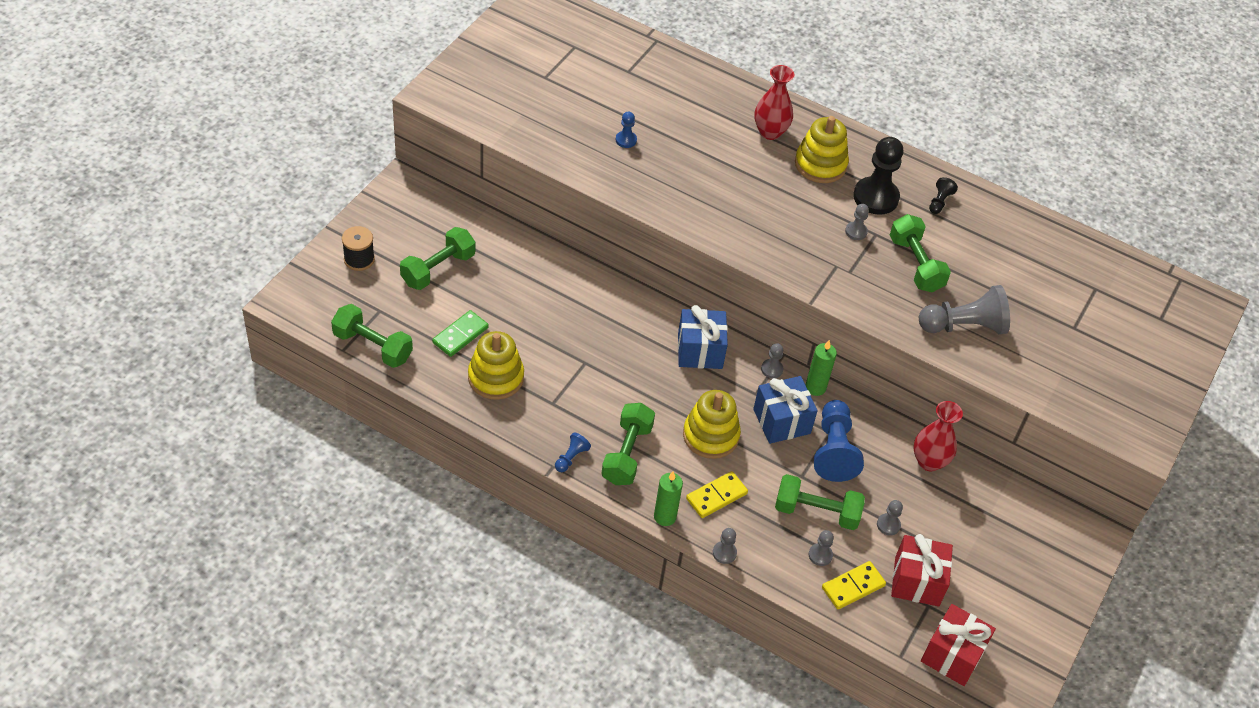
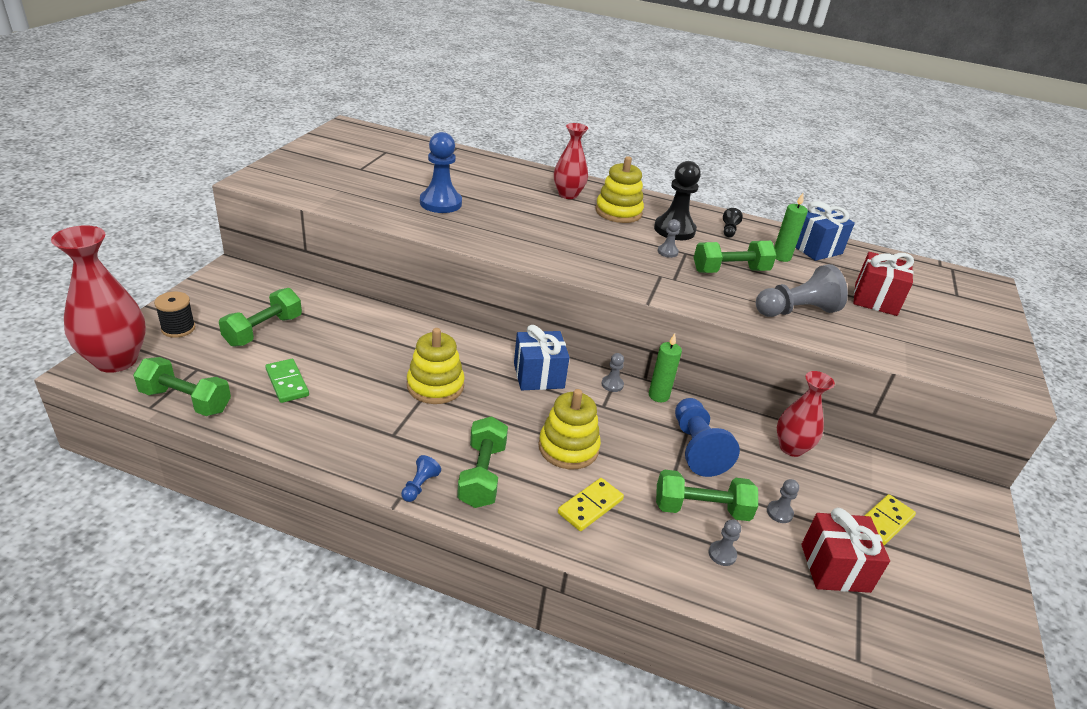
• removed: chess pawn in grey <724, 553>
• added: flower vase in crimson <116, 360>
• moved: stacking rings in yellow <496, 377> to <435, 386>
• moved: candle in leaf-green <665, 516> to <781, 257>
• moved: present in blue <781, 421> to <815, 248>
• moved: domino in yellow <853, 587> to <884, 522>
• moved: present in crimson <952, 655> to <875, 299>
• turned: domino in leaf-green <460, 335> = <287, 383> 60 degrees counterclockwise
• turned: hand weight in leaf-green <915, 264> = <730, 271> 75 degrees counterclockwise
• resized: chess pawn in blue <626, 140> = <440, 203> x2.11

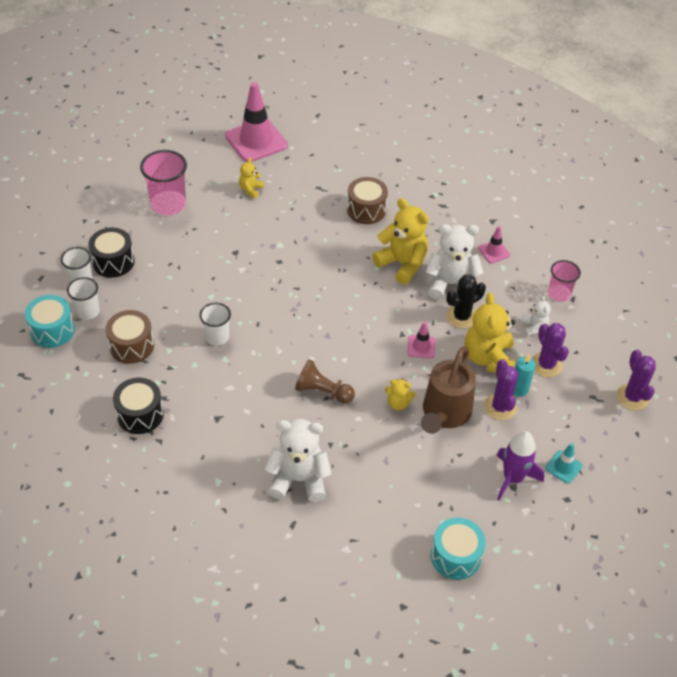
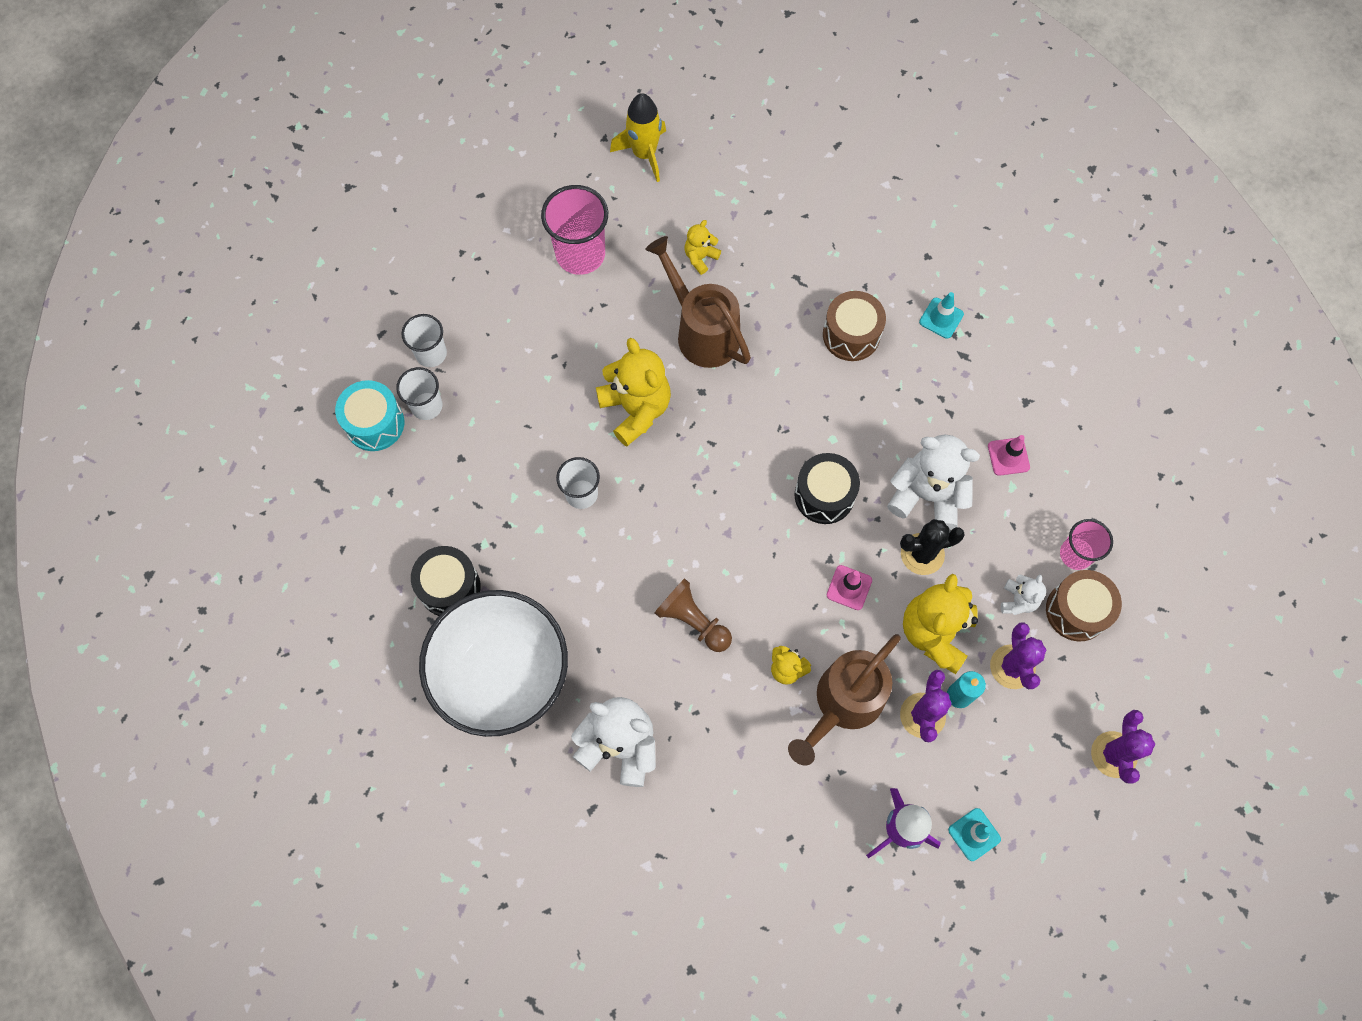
• removed: safety cone in rosy <256, 141>
• removed: toy drum in teal <455, 556>
• added: bowl in snow-white <502, 674>
• added: toy rocket in yellow <644, 154>
• added: watering pot in russet <701, 330>
• added: safety cone in teal <941, 318>
• moved: toy drum in jet-black <113, 262> to <824, 495>
• moved: toy drum in russet <131, 346> to <1076, 611>
• moved: stuffed bear in yellow <402, 264> to <636, 409>

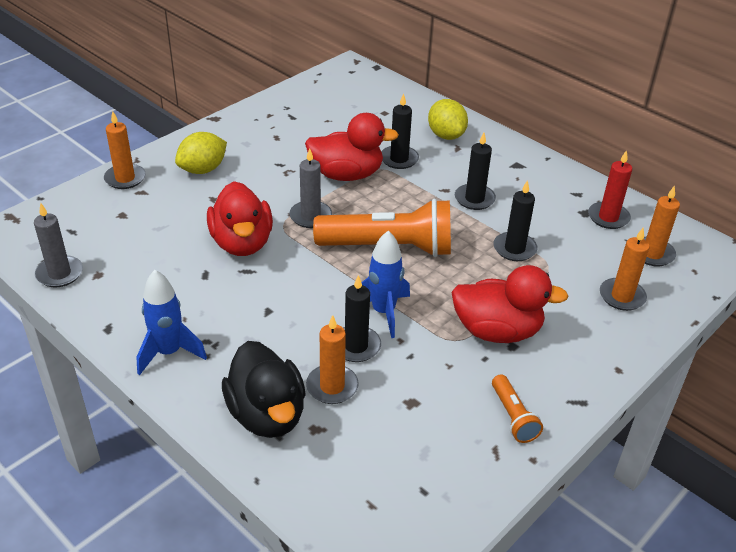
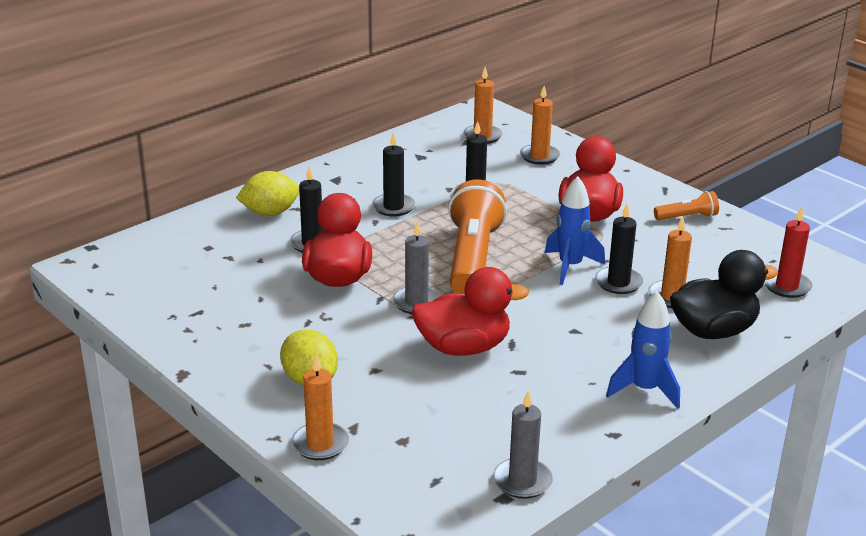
• moved: candle in crimson <608, 217> to <786, 286>

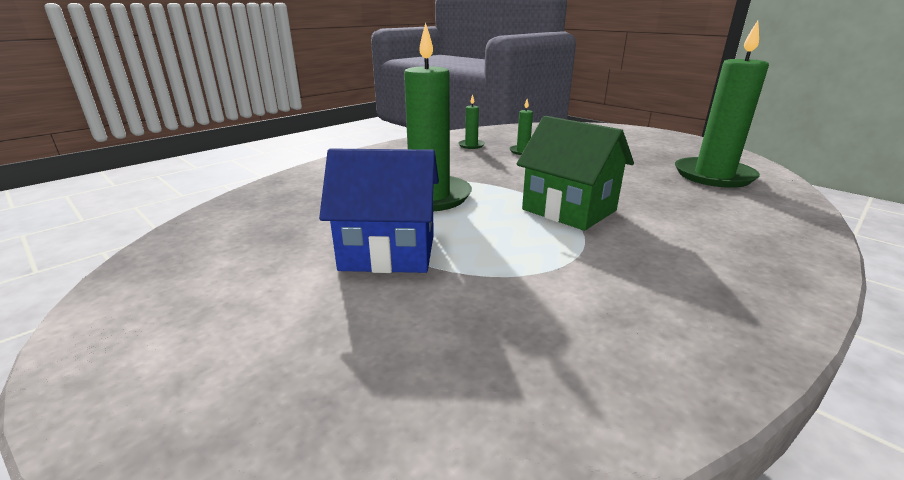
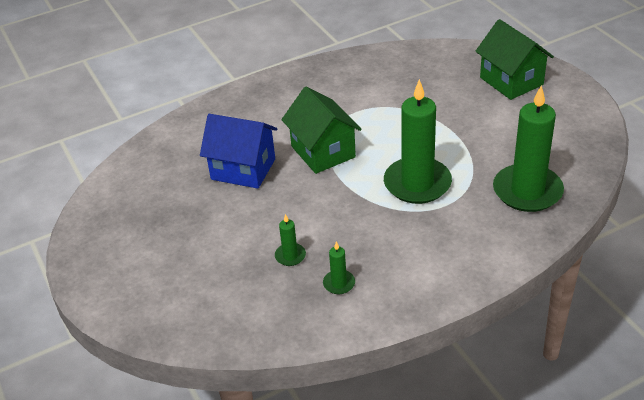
• added: cottage in leaf-green <511, 81>
• moved: cottage in blue <388, 252> to <243, 169>
• moved: candle in leaf-green <713, 176> to <527, 191>

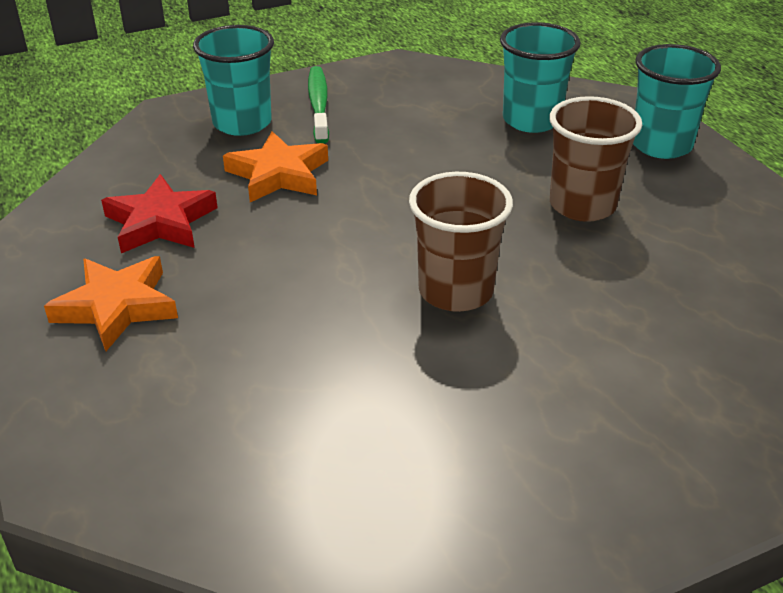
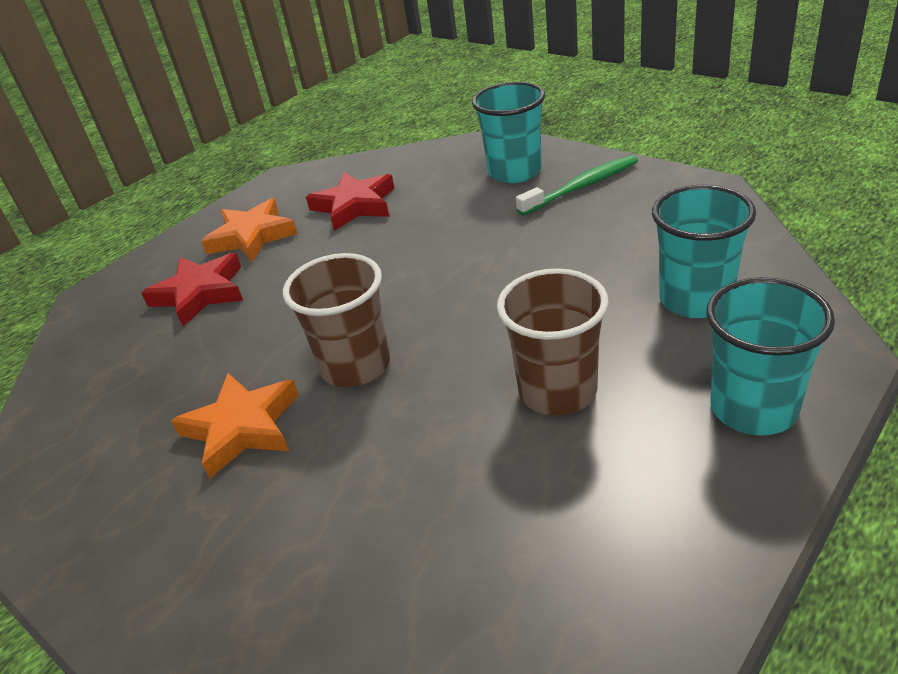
• added: five-pointed star in crimson <200, 293>
• moved: five-pointed star in orange-coloured <278, 174> to <242, 428>

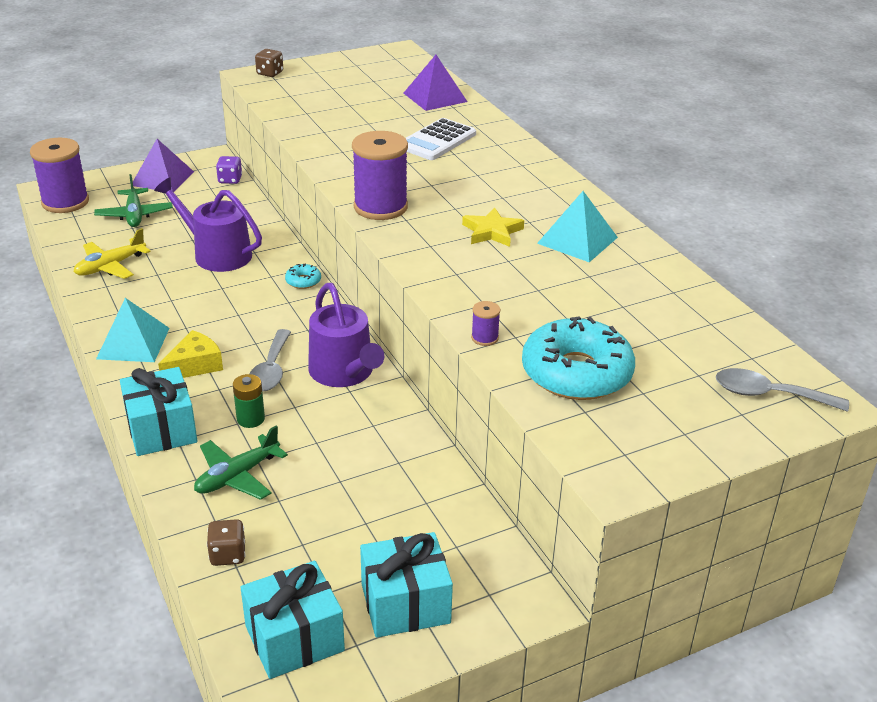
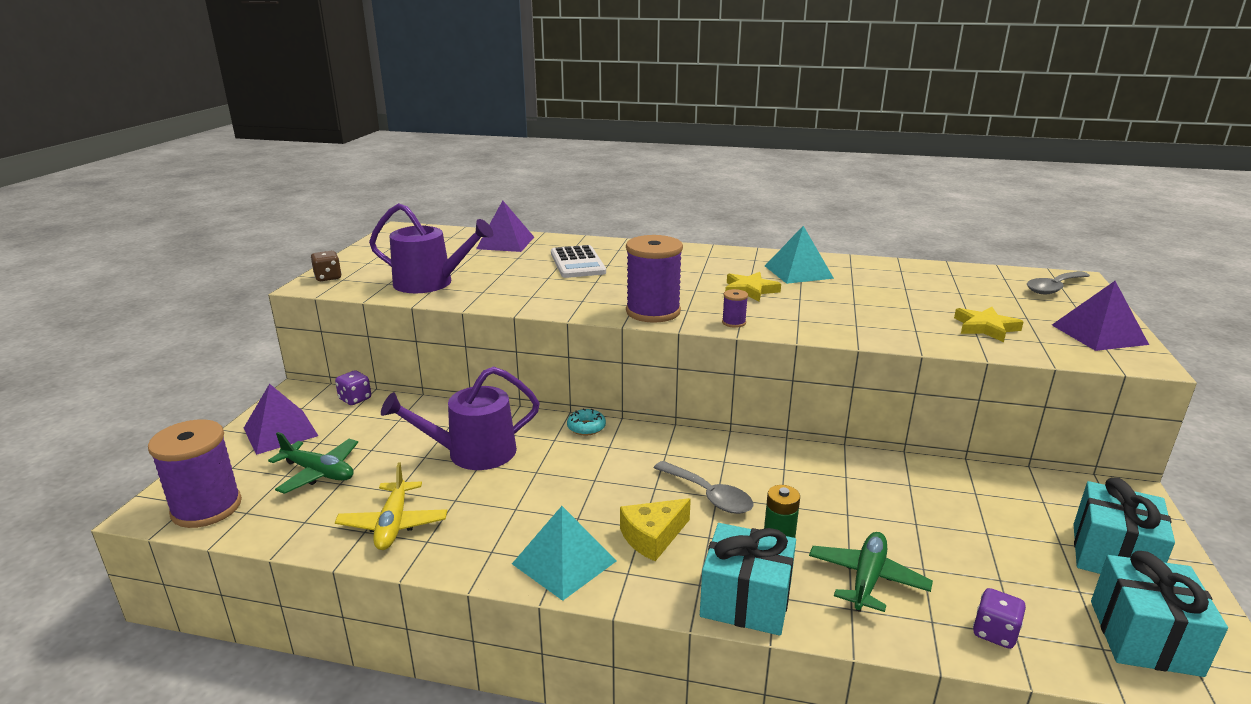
• added: pyramid shape in violet <1098, 334>
• moved: watering pot in violet <344, 372> to <430, 283>
• moved: reel of thread in violet <484, 338> to <733, 322>
• replaced: glazed donut in teal <576, 373> to five-pointed star in yellow <985, 328>
• recoloured: dice in russet <228, 555> to dice in violet <994, 633>
• turned: cheese in yellow <195, 365> = <653, 537> 120 degrees counterclockwise
• turned: aeroplane in leaf-green <237, 476> = <867, 579> 150 degrees counterclockwise

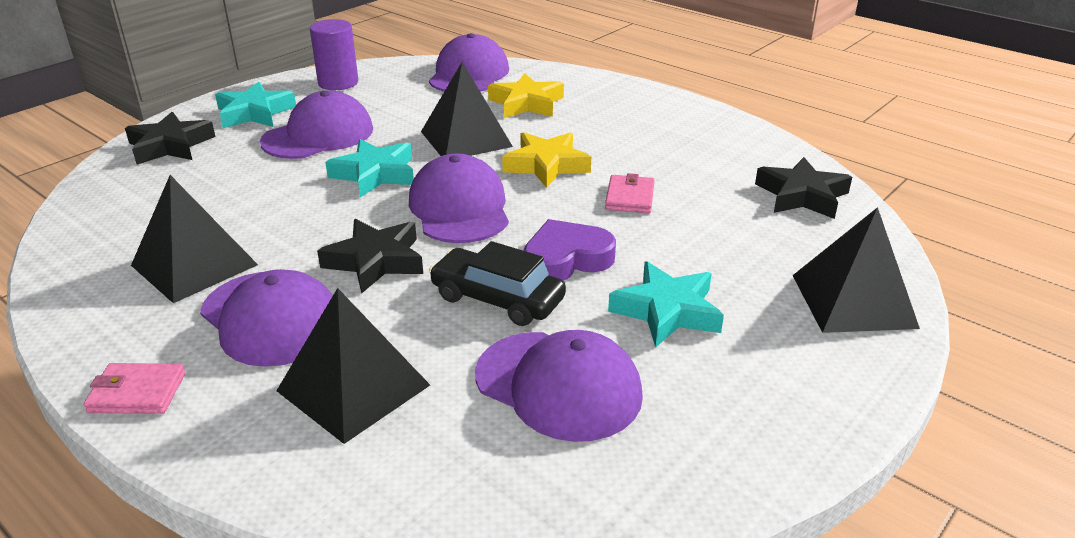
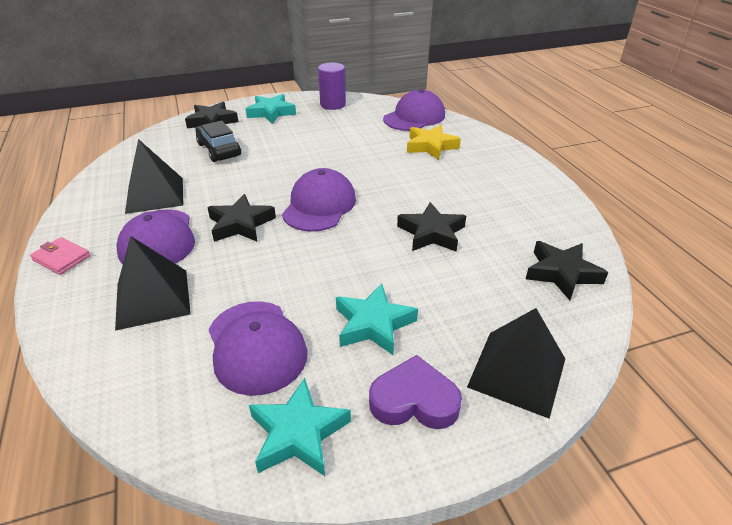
• removed: baseball cap in violet <318, 135>
• removed: pyramid shape in jet-black <466, 139>
• removed: five-pointed star in yellow <546, 165>
• moved: five-pointed star in teal <375, 174> to <298, 433>
• moved: automobile in jet-black <497, 298> to <219, 149>
• moved: love heart in violet <566, 259> to <414, 400>
• replaced: card wallet in rosy <629, 197> to five-pointed star in jet-black <431, 233>

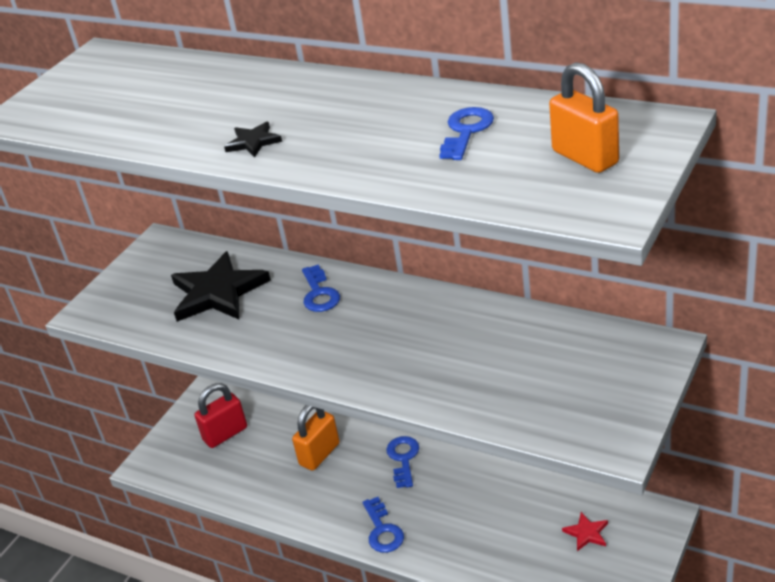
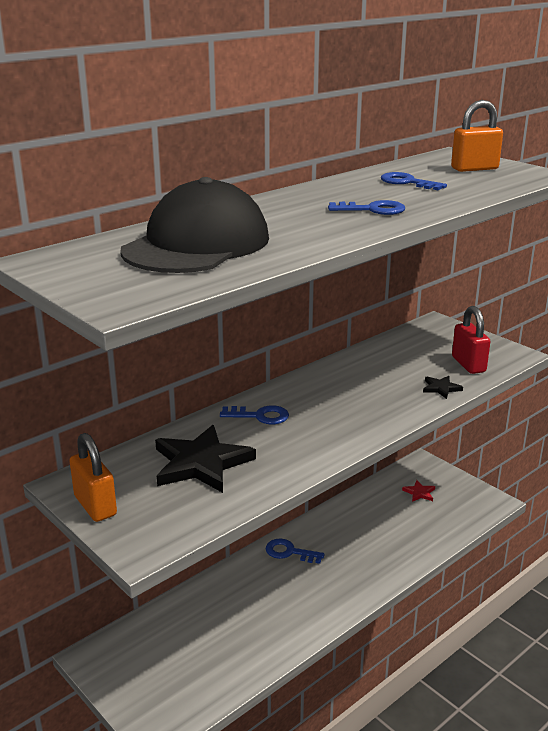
• added: baseball cap in jet-black <197, 244>
• moved: padlock in crimson <225, 434> to <468, 364>
• moved: five-pointed star in jet-black <253, 142> to <441, 388>
• moved: padlock in orange-coloured <319, 454> to <95, 506>
• moved: latchkey in blue <382, 530> to <372, 210>

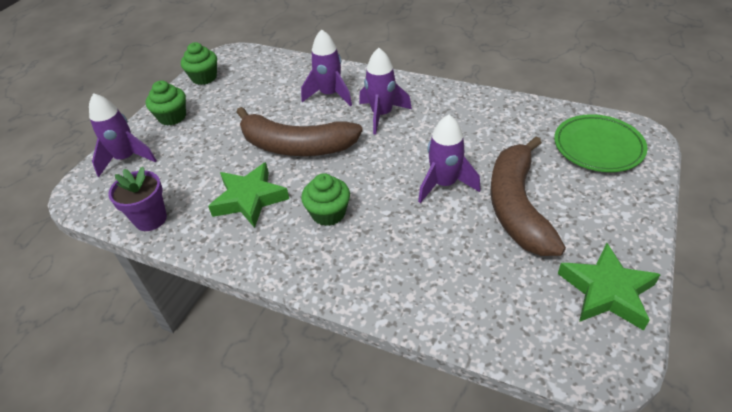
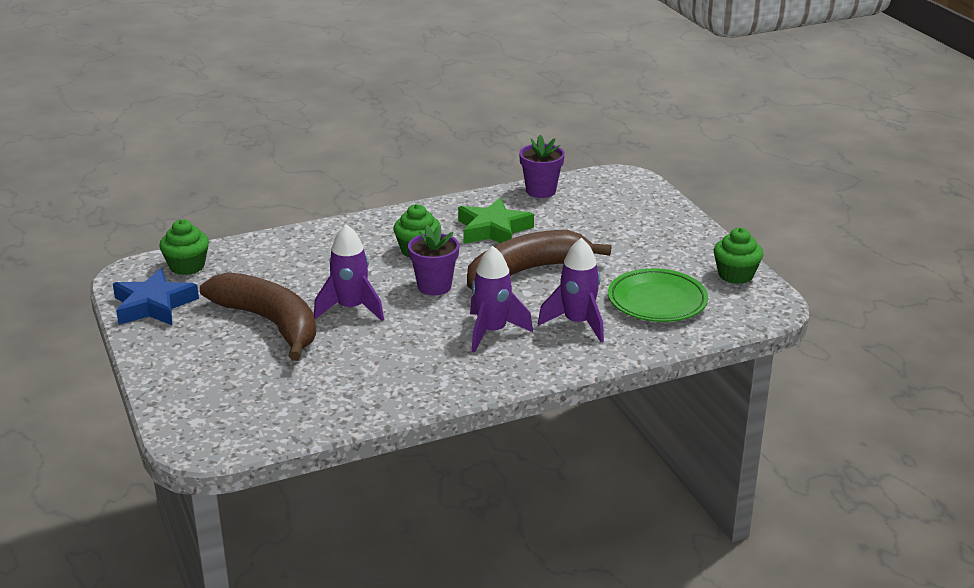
• removed: toy rocket in violet <126, 158>
• added: potted plant in violet <434, 286>
• moved: muffin in leaf-green <172, 117> to <187, 266>
• moved: flat dish in leaf-green <598, 147> to <657, 301>
• recoloured: five-pointed star in leaf-green <606, 291> to five-pointed star in blue <153, 305>

